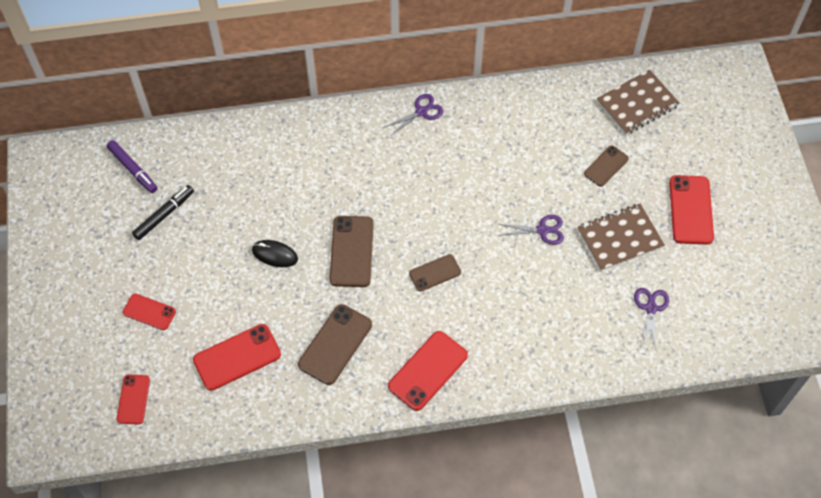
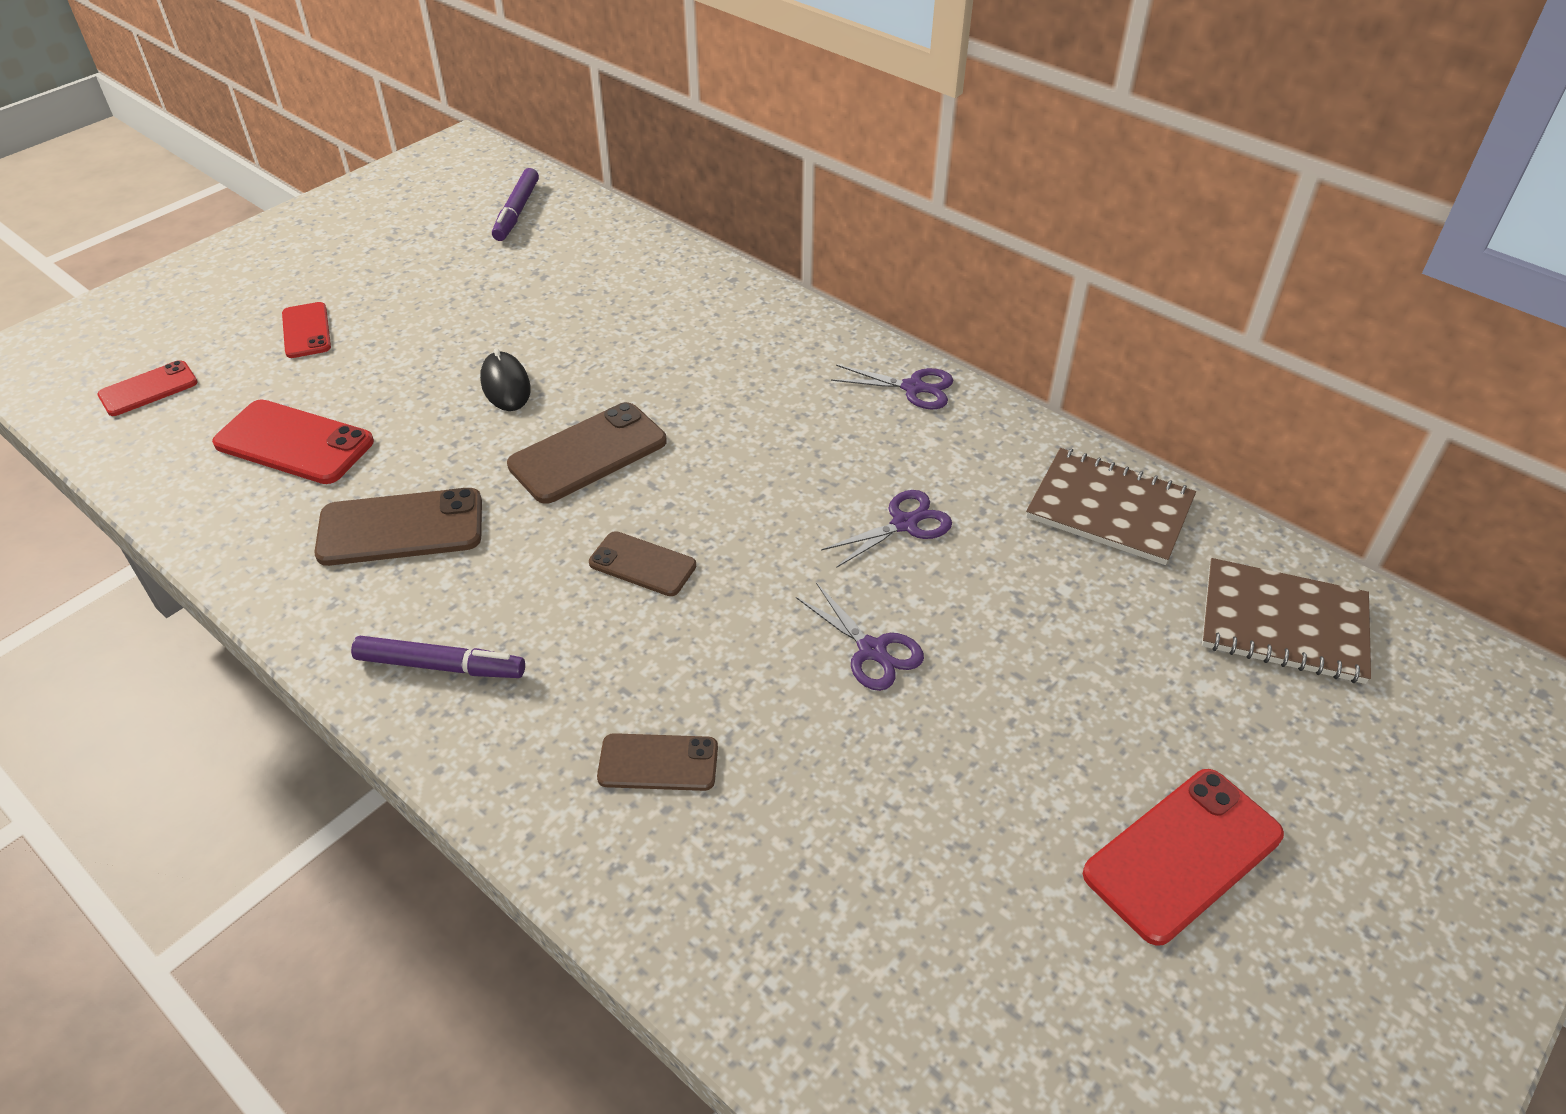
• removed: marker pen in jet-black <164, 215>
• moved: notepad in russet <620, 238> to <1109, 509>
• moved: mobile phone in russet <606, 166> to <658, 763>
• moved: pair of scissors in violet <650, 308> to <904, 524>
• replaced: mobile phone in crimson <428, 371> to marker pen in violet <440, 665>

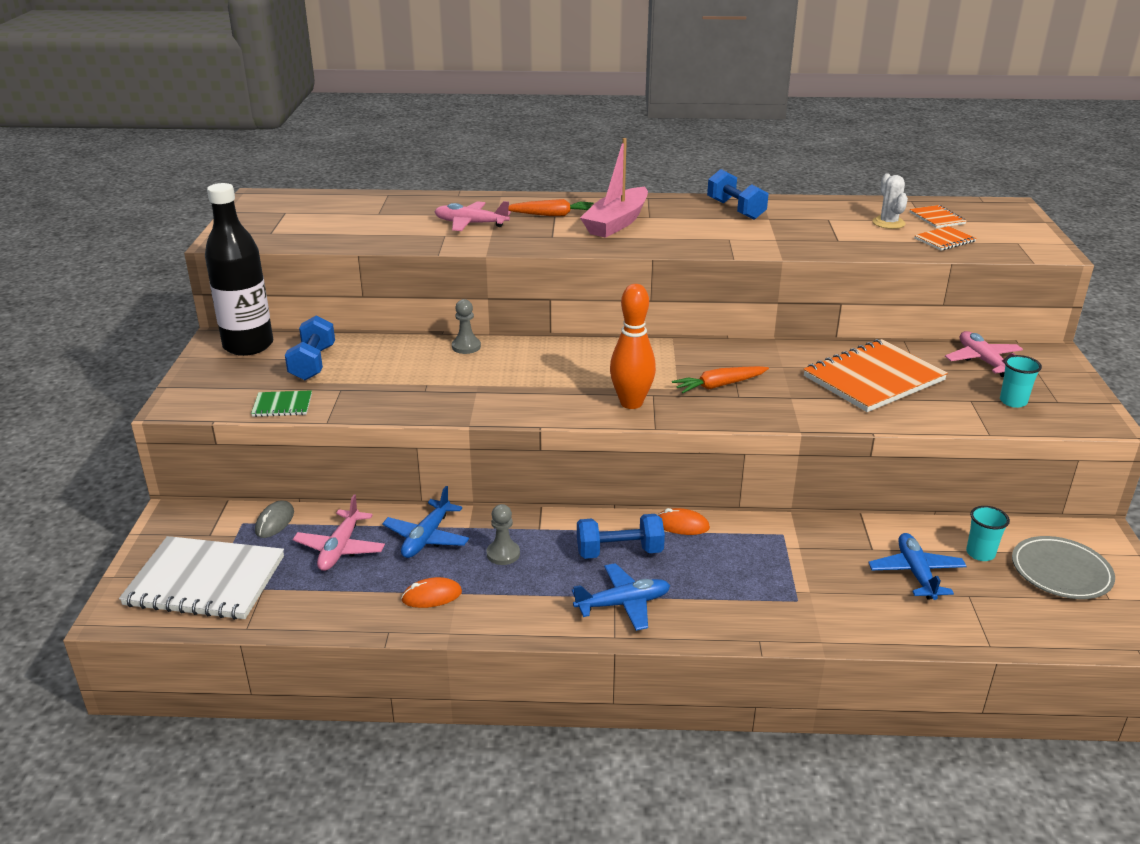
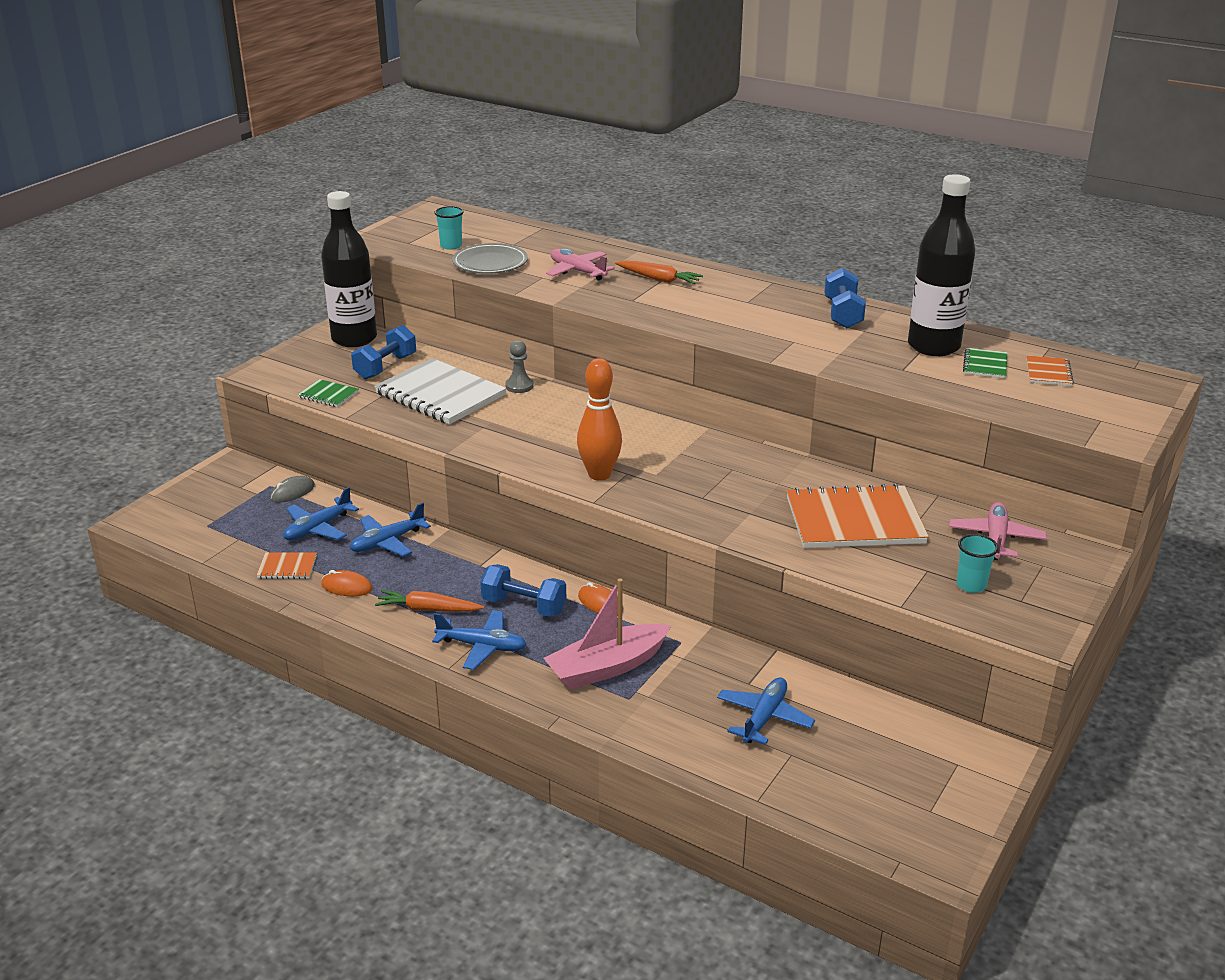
• removed: chess pawn in grey <503, 554>
• added: flask in jet-black <933, 346>
• moved: notepad in snow-white <205, 581> to <440, 394>
• moved: sailboat in rosy <616, 223> to <607, 667>
• moved: toy carrot in orange-coloured <719, 385> to <428, 609>
• moved: notepad in orange-coloured <944, 240> to <287, 567>
• moved: cup in teal <980, 553> to <451, 246>
• moved: flat dish in grey <1061, 572> to <490, 263>
• replaced: prickly plant in snow-white <888, 223> to notepad in leaf-green <985, 365>
• recoloured: aeroplane in rosy <340, 548> to aeroplane in blue <318, 528>

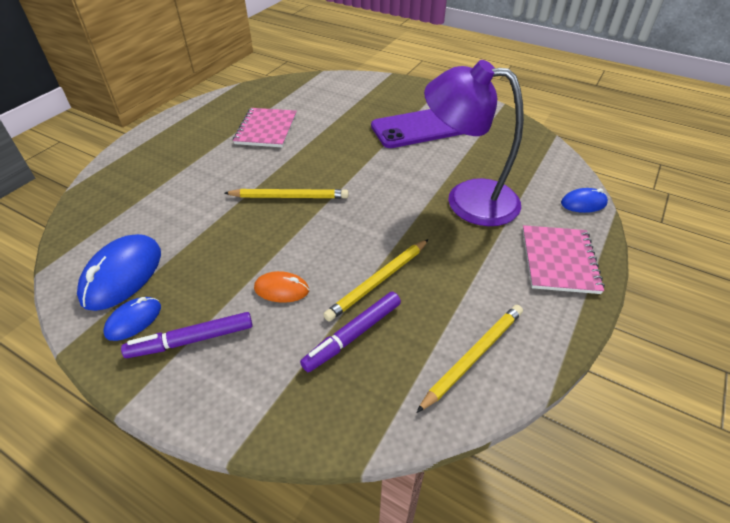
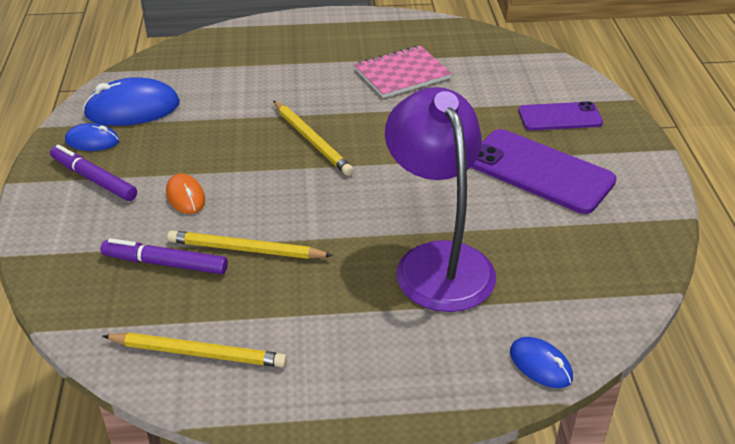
• removed: notepad in rosy <559, 260>
• added: mobile phone in violet <560, 117>

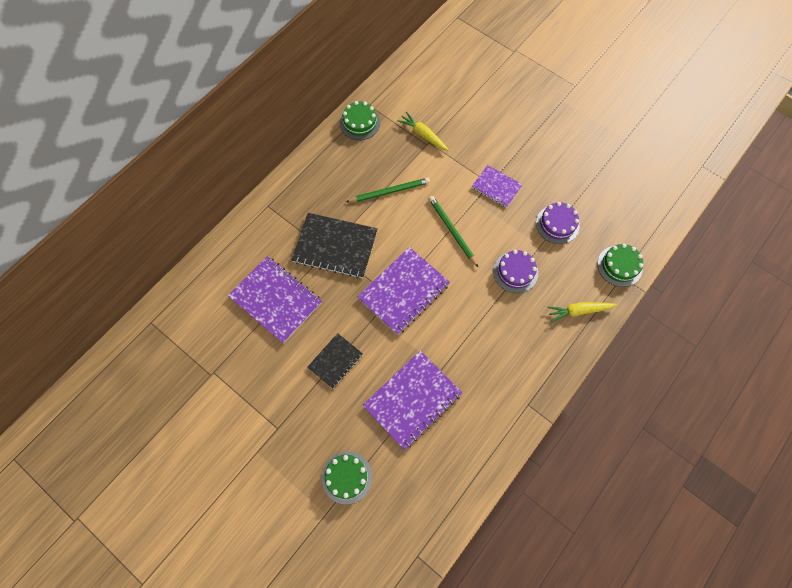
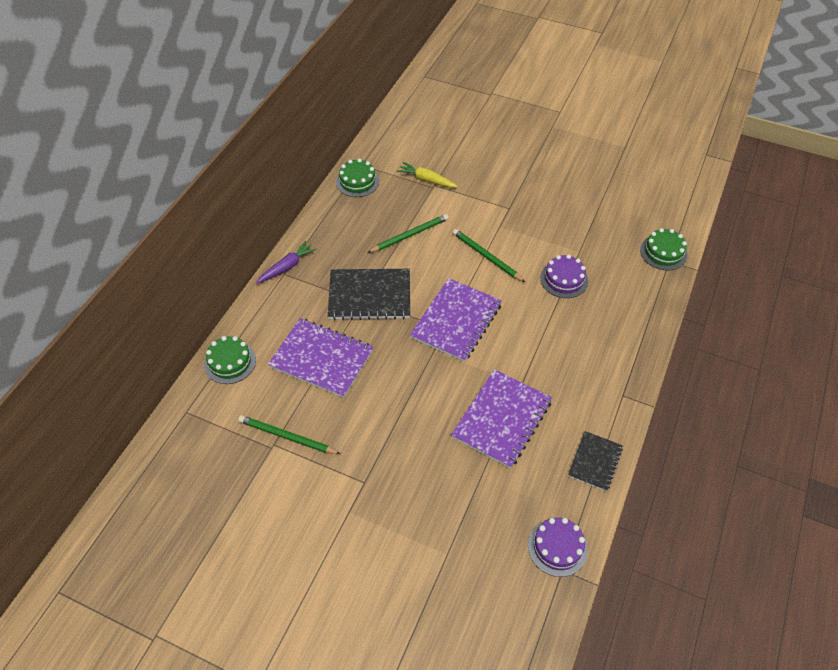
• removed: notepad in violet <496, 187>
• removed: toy carrot in yellow <578, 311>
• added: lead pencil in leaf-green <287, 437>
• added: toy carrot in violet <287, 267>
• moved: notepad in jet-black <335, 361> to <595, 461>
• moved: layer cake in leaf-green <347, 477> to <230, 362>
• moved: layer cake in violet <557, 224> to <557, 547>

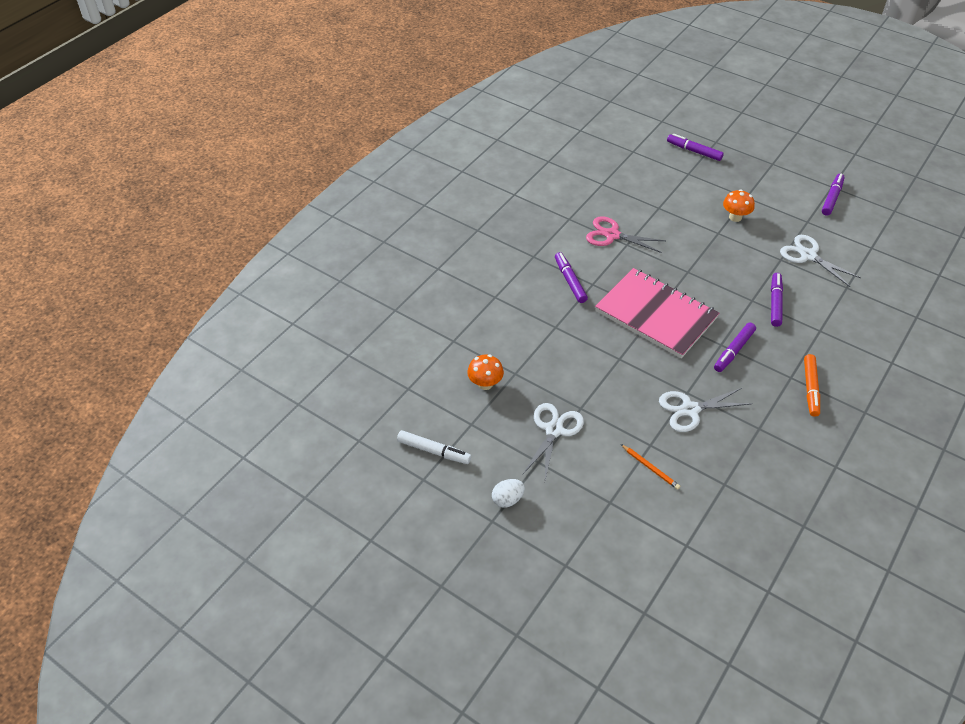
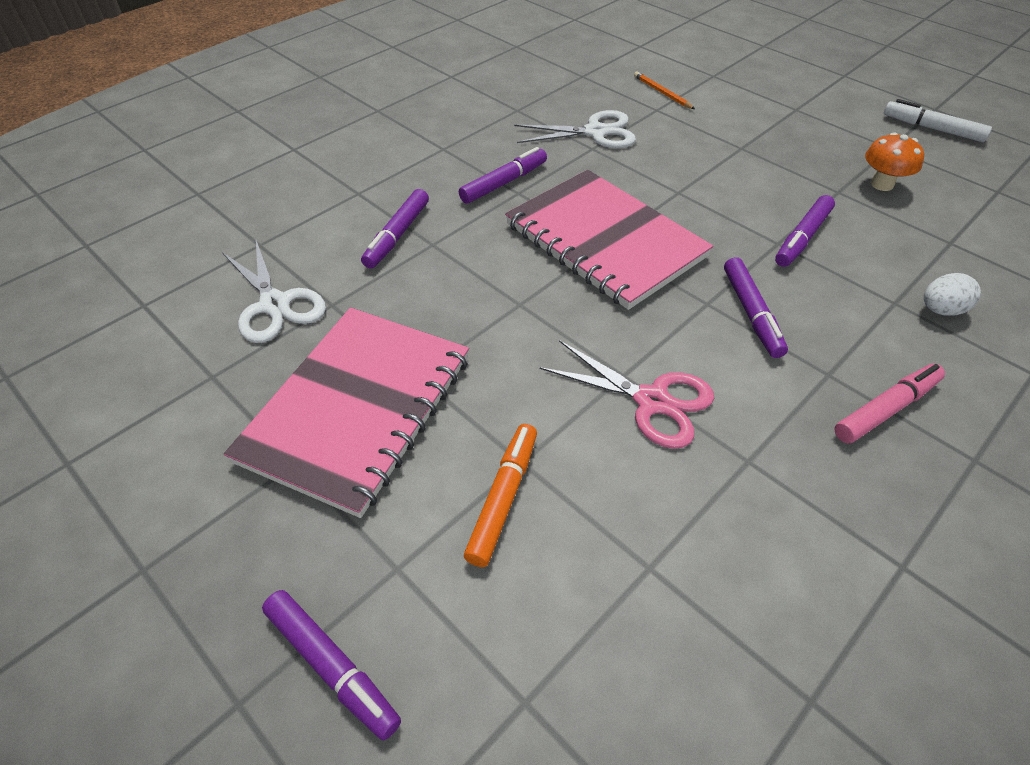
• removed: pair of scissors in snow-white <554, 430>
• added: marker pen in rosy <886, 409>
• moved: egg shape in snow-white <507, 499> to <941, 310>
• moved: marker pen in orange-coloured <810, 388> to <503, 498>
• moved: marker pen in violet <832, 198> to <802, 238>
• replaced: fungus in orange-coloured <735, 217> to notepad in rosy <357, 408>

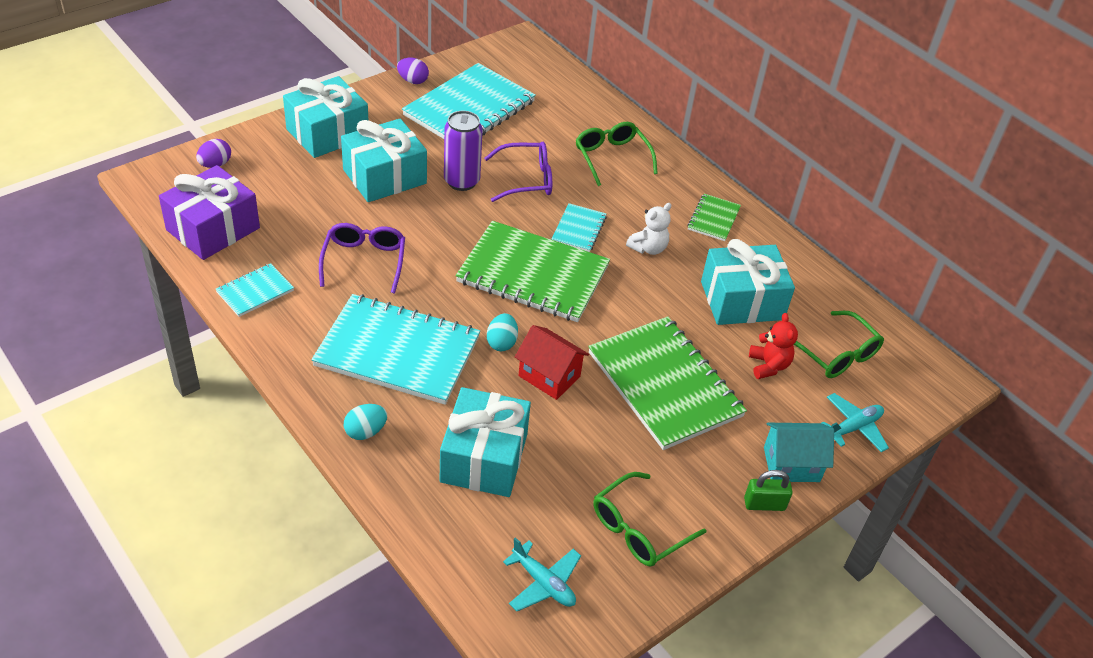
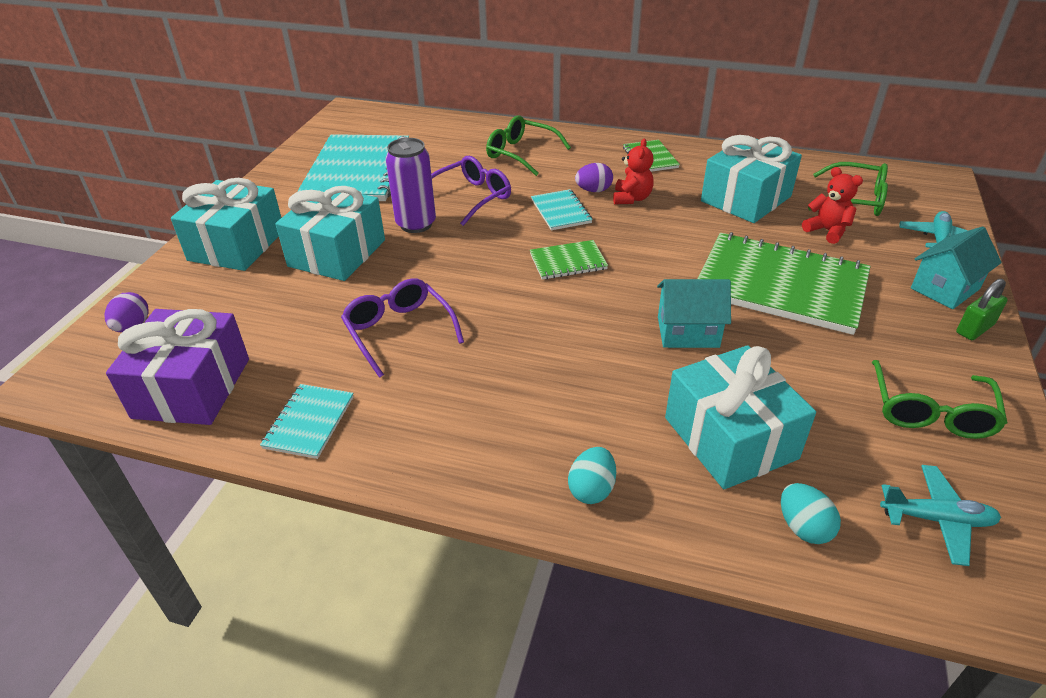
• removed: notepad in teal <397, 352>
• moved: egg shape in violet <413, 81> to <593, 190>
• moved: egg shape in teal <501, 343> to <803, 527>
• recoloured: cottage in crimson <549, 376> to cottage in teal <688, 332>
• recoloured: stuffed bear in snow-white <648, 248> to stuffed bear in crimson <631, 198>
• resized: notepad in leaf-green <533, 274> = <568, 261> x0.47

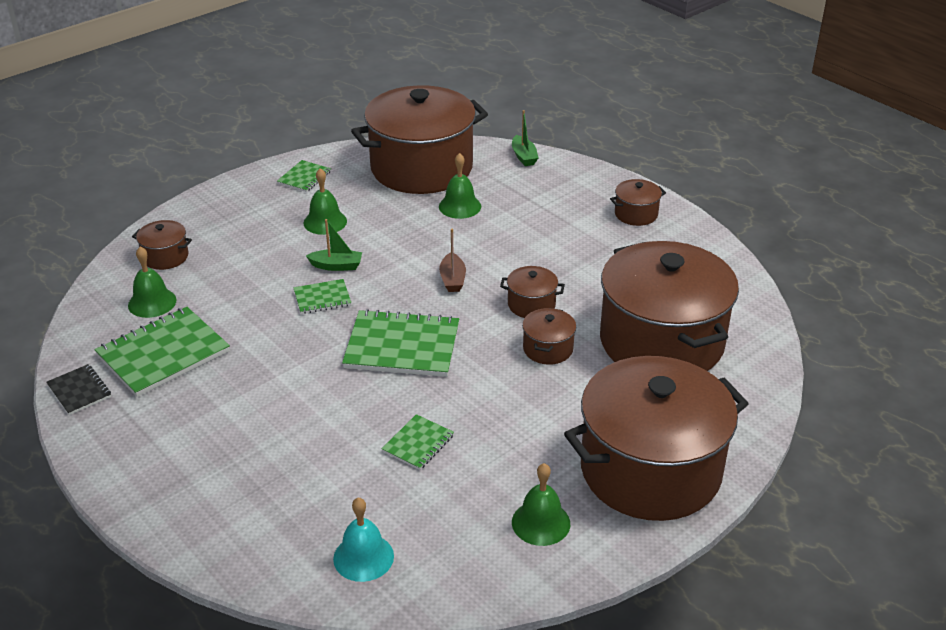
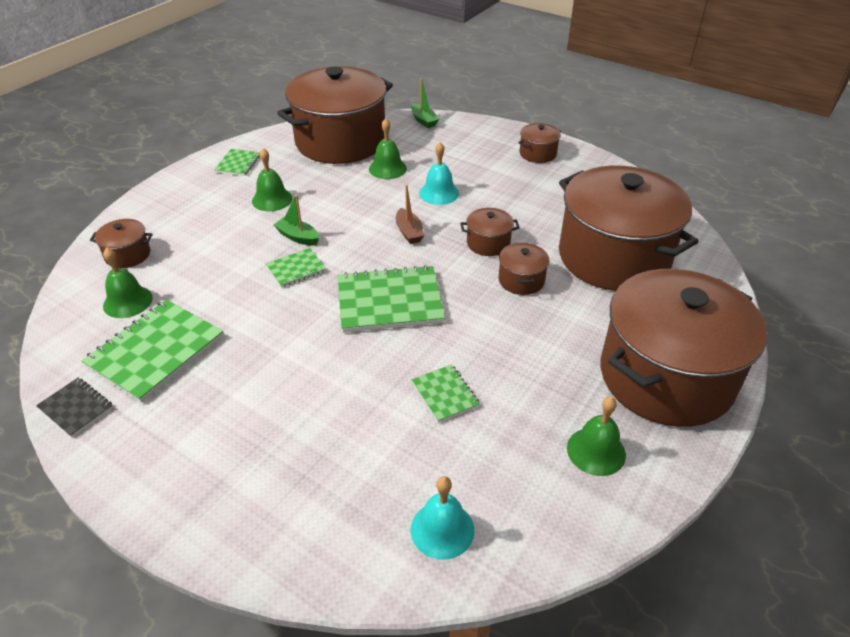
• added: hand bell in teal <439, 193>
• turned: sailboat in leaf-green <336, 266> = <298, 237> 135 degrees counterclockwise
• turned: notepad in leaf-green <418, 443> = <445, 394> 45 degrees counterclockwise

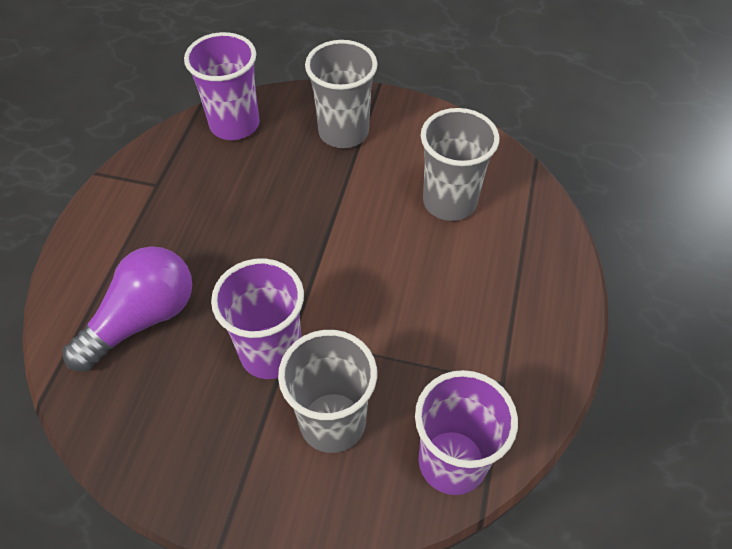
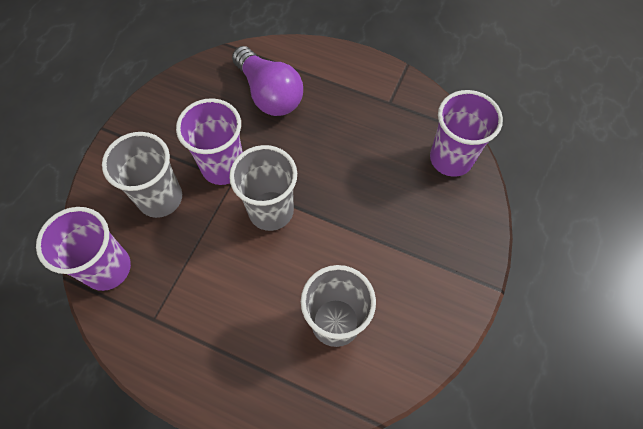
• moved: cup in grey <343, 132> to <271, 210>

